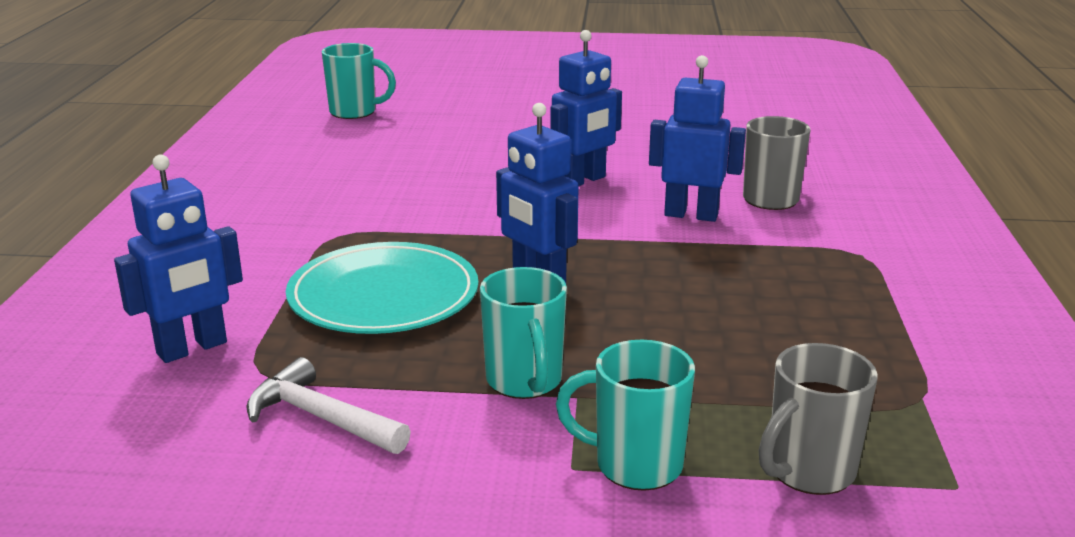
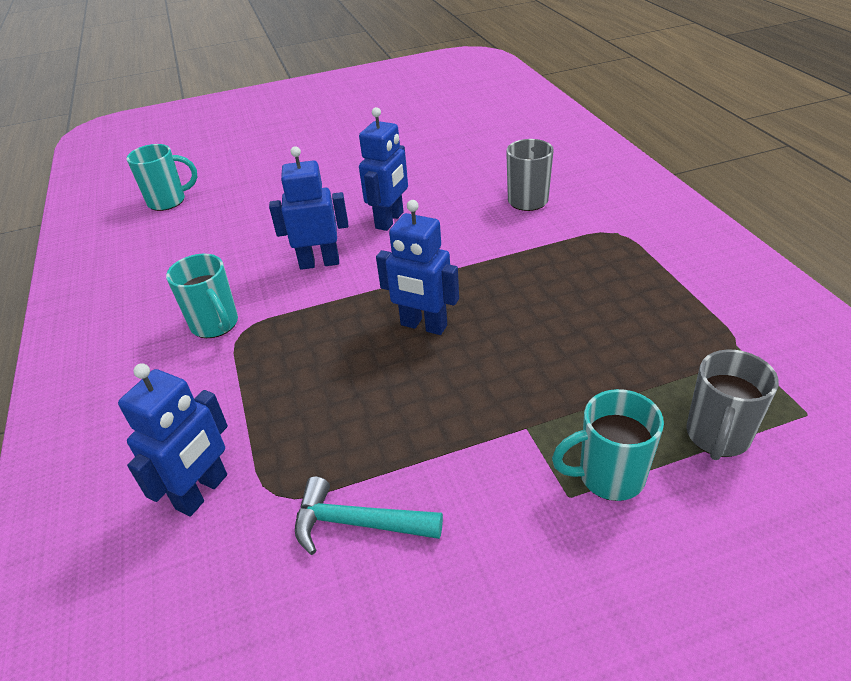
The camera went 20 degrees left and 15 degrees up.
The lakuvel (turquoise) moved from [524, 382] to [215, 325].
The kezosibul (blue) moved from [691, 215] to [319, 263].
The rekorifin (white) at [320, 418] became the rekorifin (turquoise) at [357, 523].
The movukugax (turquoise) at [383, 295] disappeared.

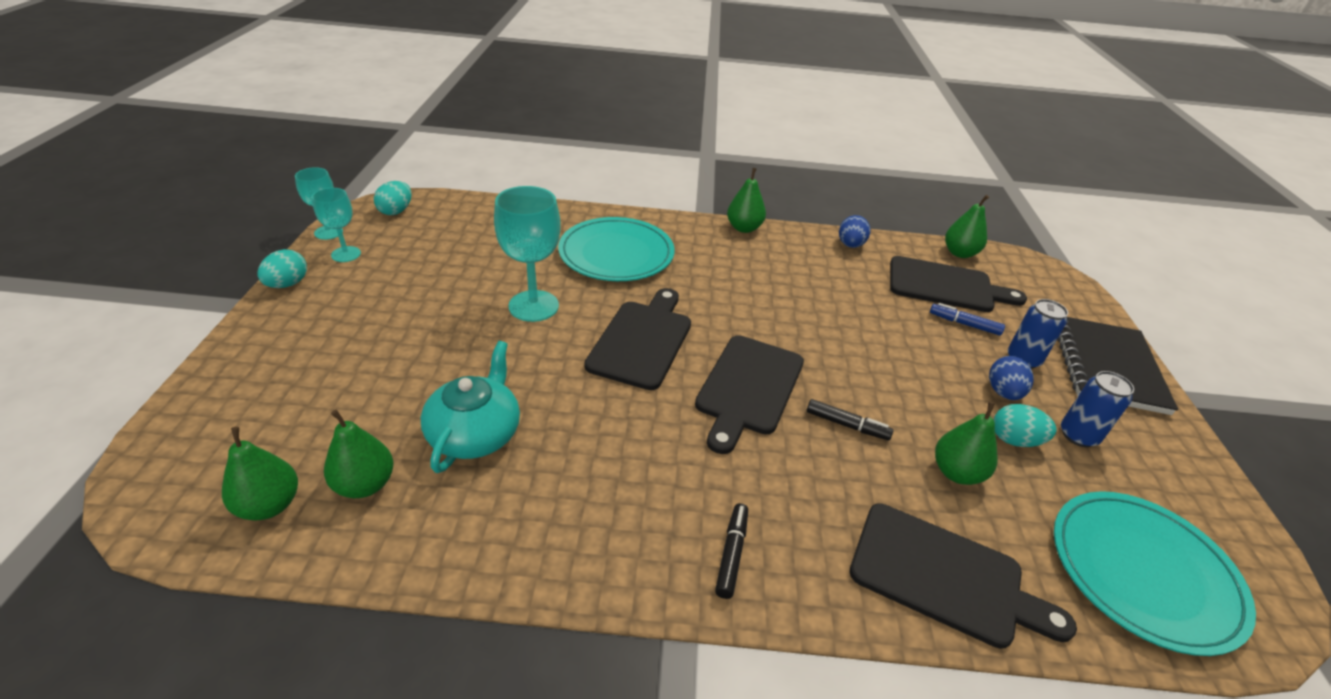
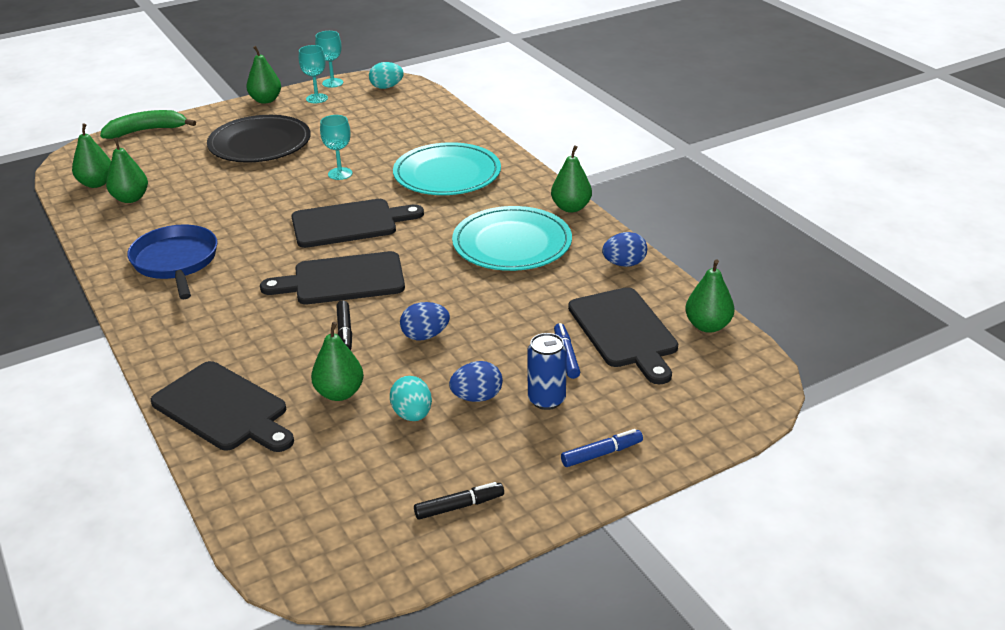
The camera went 60 degrees right and 5 degrees down.
The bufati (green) at [146, 131] appeared.
The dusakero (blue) at [176, 262] appeared.
The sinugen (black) at [944, 576] turned 45 degrees counterclockwise.
The movukugax (black) at [260, 144] appeared.
The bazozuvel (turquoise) at [287, 284] was replaced by the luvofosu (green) at [266, 100].
The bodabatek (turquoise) at [533, 306] changed to 0.59 times the size.
The bazozuvel (blue) at [425, 336] appeared.
The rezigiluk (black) moved from [732, 554] to [459, 506].
The movukugax (turquoise) moved from [1143, 572] to [512, 243].
The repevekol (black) at [1106, 366] was replaced by the rezigiluk (blue) at [601, 454].
The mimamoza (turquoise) at [475, 433] disappeared.
The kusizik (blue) at [1078, 435] disappeared.

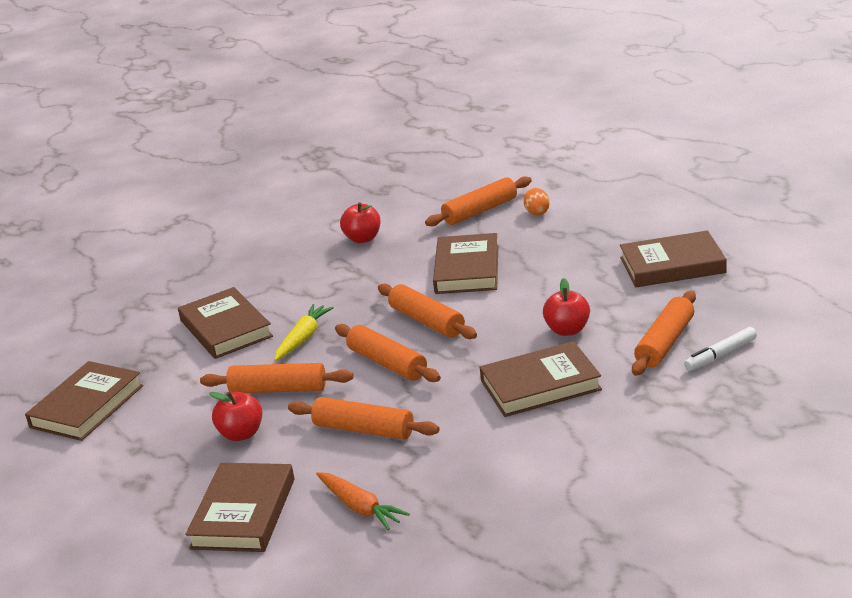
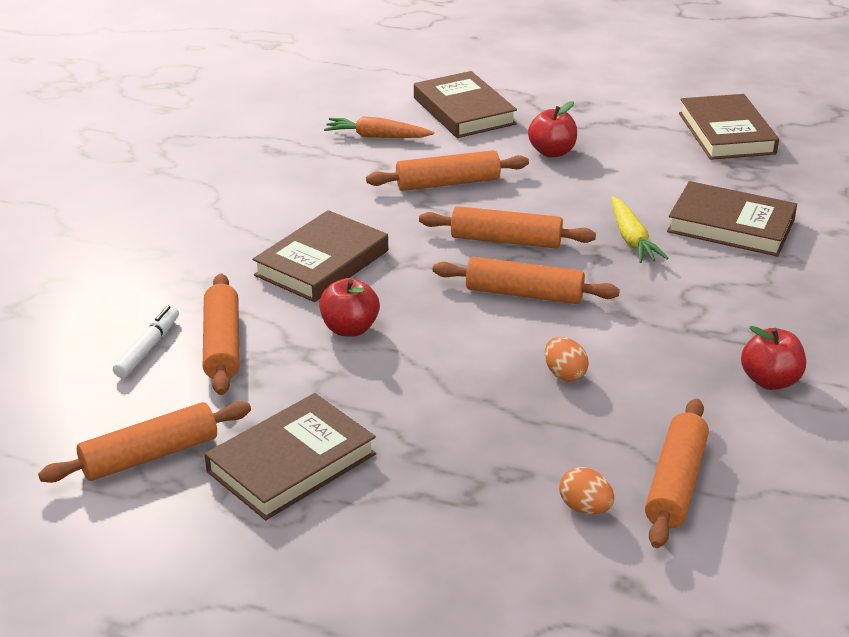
The camera went 140 degrees right and 5 degrees up.
The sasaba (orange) moved from [278, 389] to [150, 455].
The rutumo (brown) at [467, 269] was replaced by the bazozuvel (orange) at [564, 374].

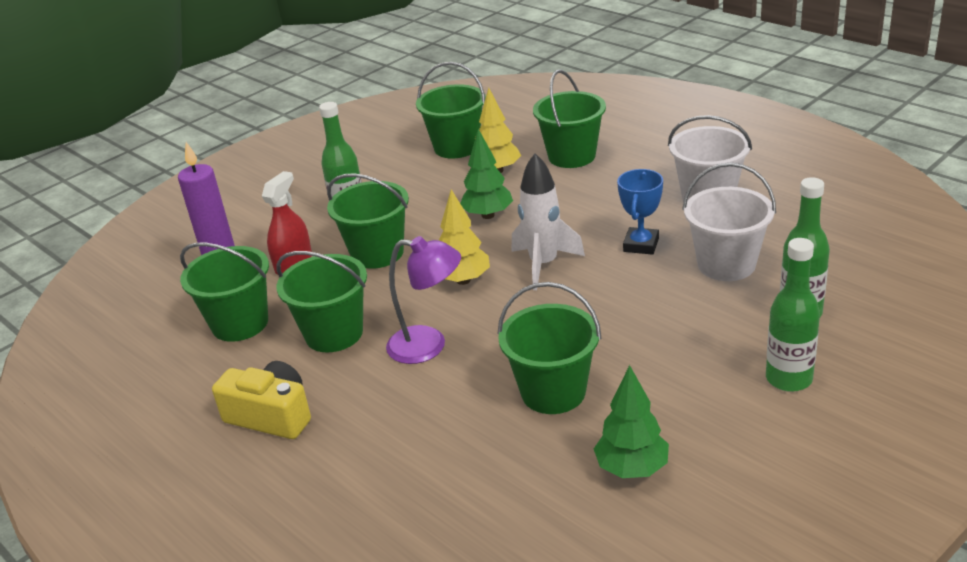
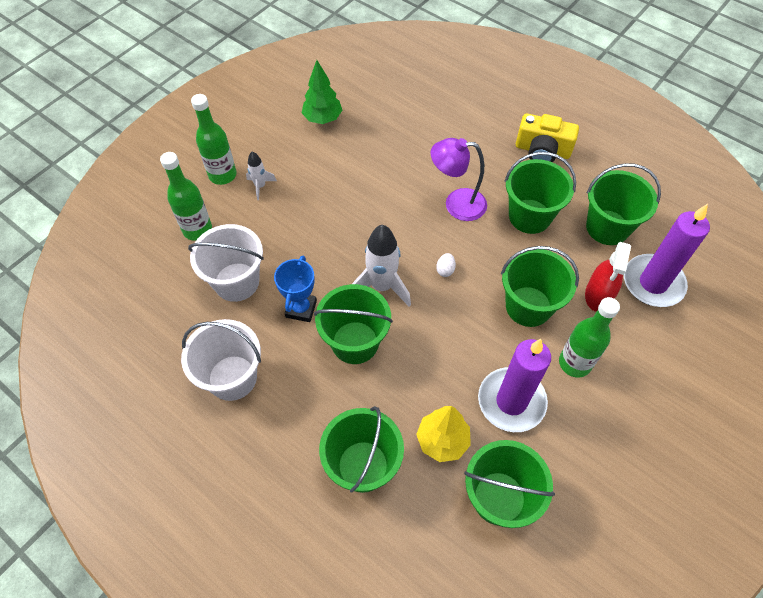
The camera went 170 degrees right and 25 degrees up.
The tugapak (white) at [260, 186] appeared.
The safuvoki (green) moved from [553, 392] to [355, 342].
The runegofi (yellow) at [463, 280] was replaced by the bazozuvel (white) at [445, 270].
The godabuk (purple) at [511, 401] appeared.
The runegofi (green) at [488, 215] disappeared.

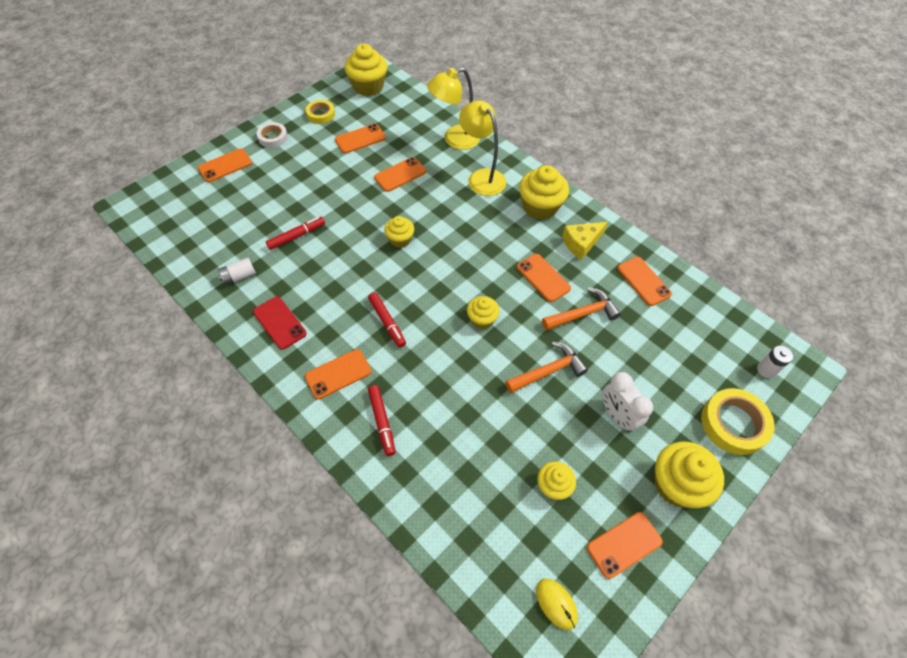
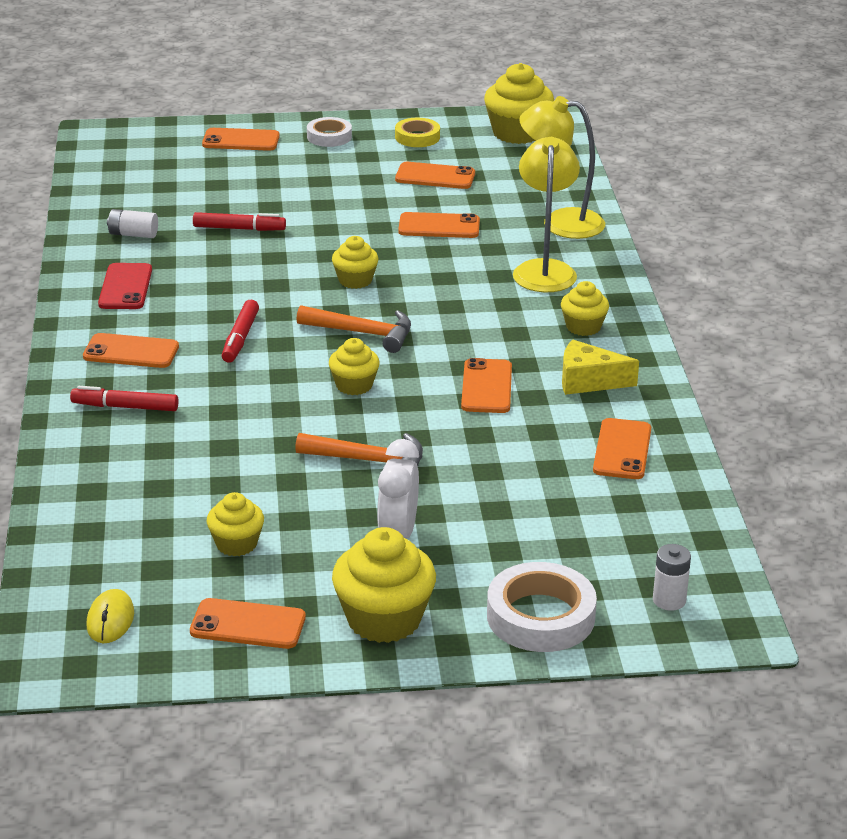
The camera went 40 degrees right and 25 degrees down.
The rezigiluk (red) at [382, 422] turned 75 degrees clockwise.
The rekorifin (orange) moved from [583, 314] to [363, 333].
The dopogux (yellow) at [733, 424] became the dopogux (white) at [540, 616].
The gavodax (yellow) at [540, 207] changed to 0.58 times the size.

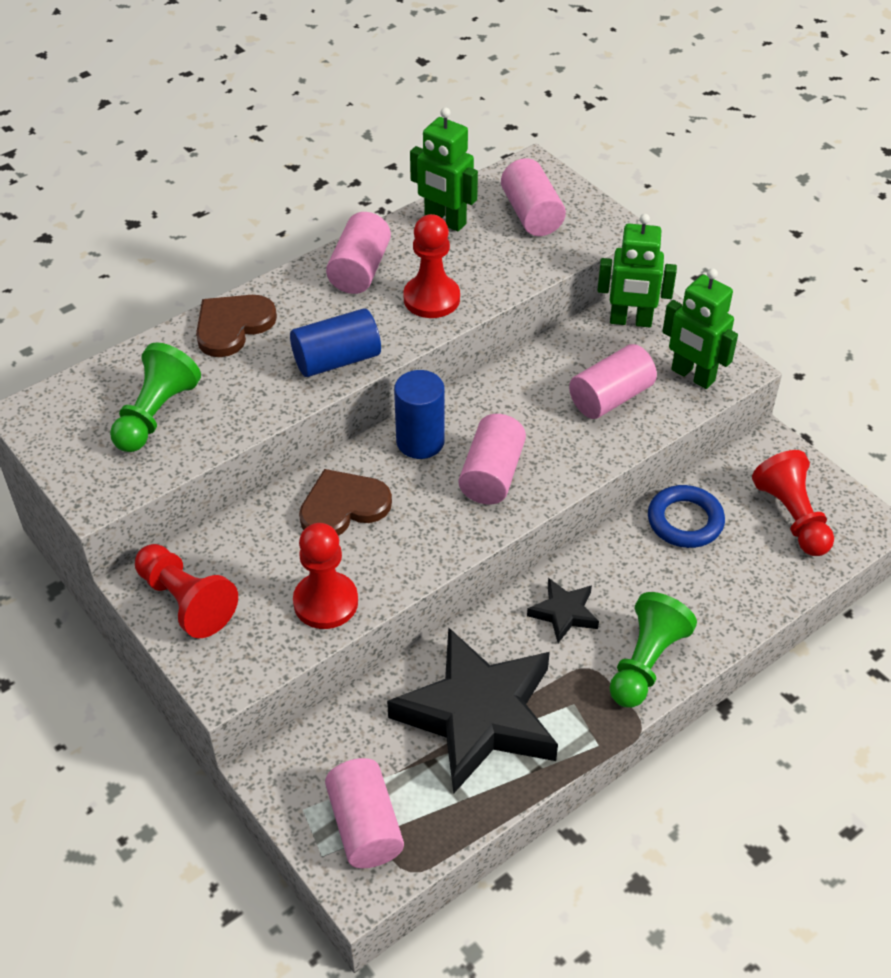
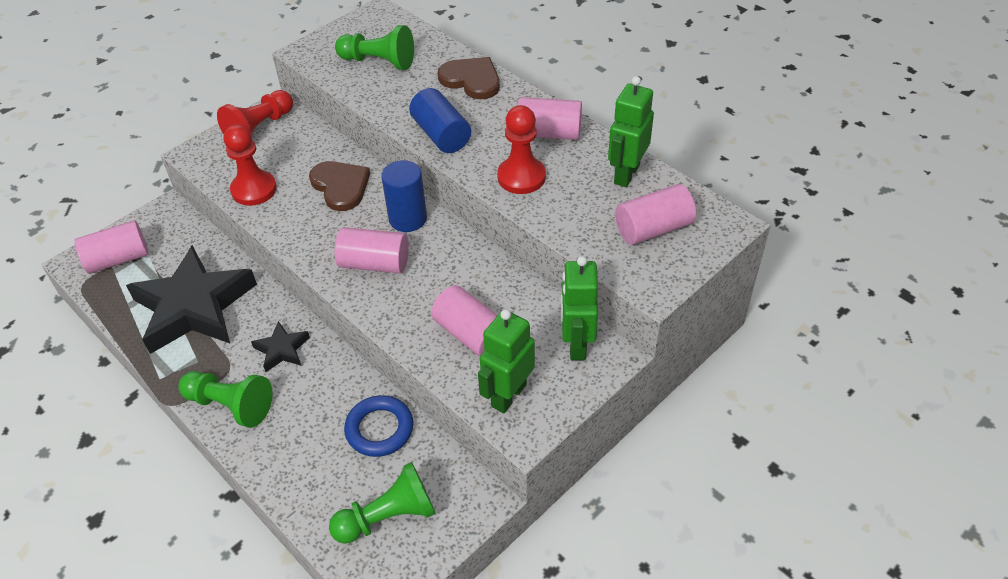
The camera went 85 degrees right and 0 degrees up.
The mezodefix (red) at [792, 516] became the mezodefix (green) at [388, 517].

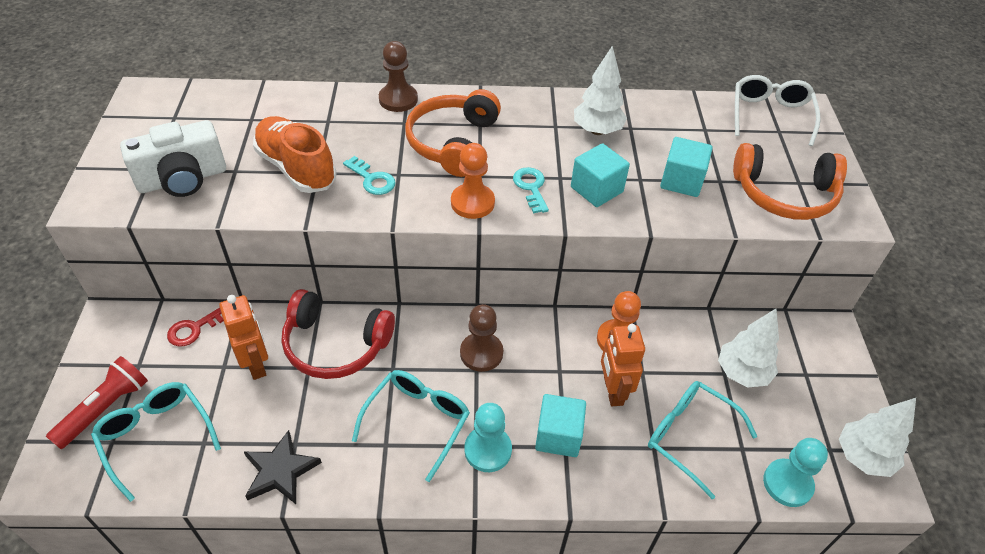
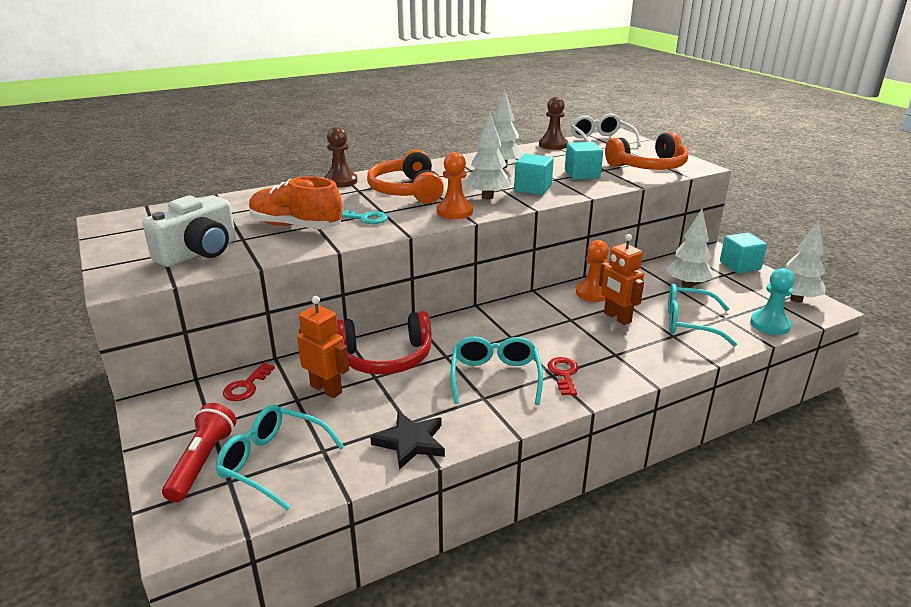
The camera went 25 degrees left and 20 degrees down.
The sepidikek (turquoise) at [531, 187] was replaced by the runegofi (white) at [487, 197].
The mezodefix (brown) moved from [481, 353] to [553, 145].
The mezodefix (turquoise) at [488, 450] was replaced by the sepidikek (red) at [564, 374].
The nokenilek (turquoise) moved from [558, 436] to [739, 265].

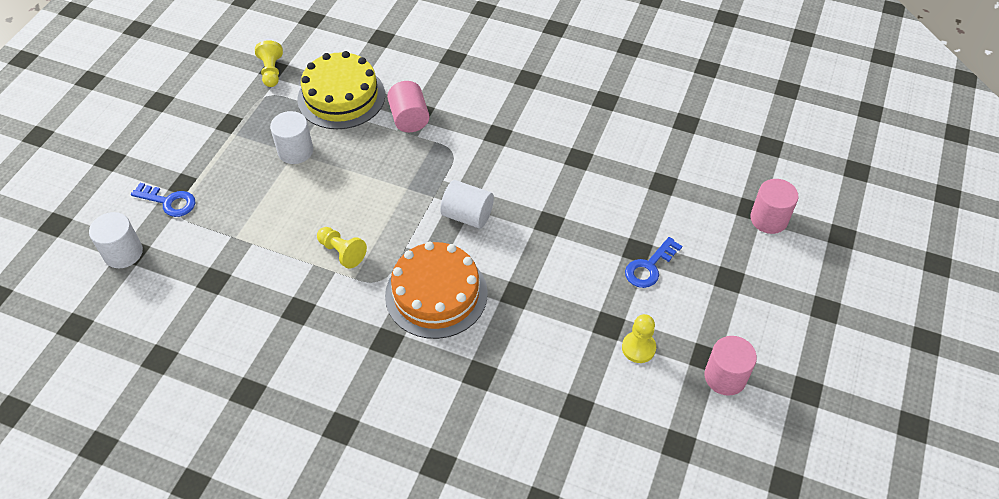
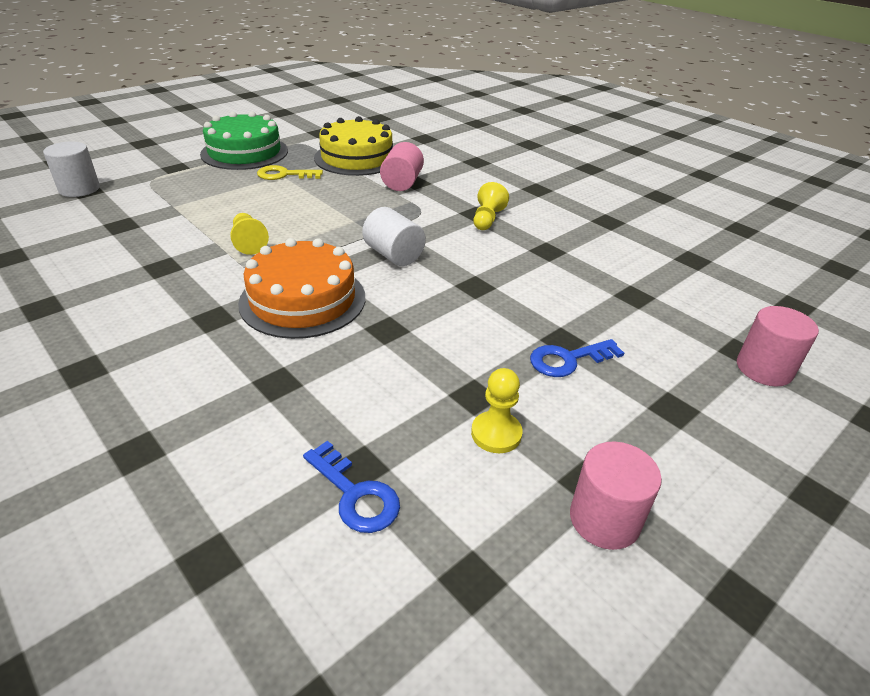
The camera went 25 degrees right and 15 degrees down.
The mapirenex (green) at [244, 152] appeared.
The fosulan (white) at [295, 151] was replaced by the sepidikek (yellow) at [284, 175].
The sepidikek (blue) moved from [169, 202] to [355, 494].
The mezodefix (yellow) moved from [271, 71] to [487, 219].

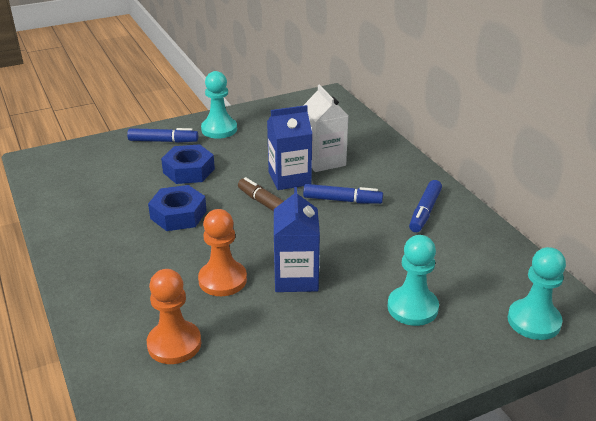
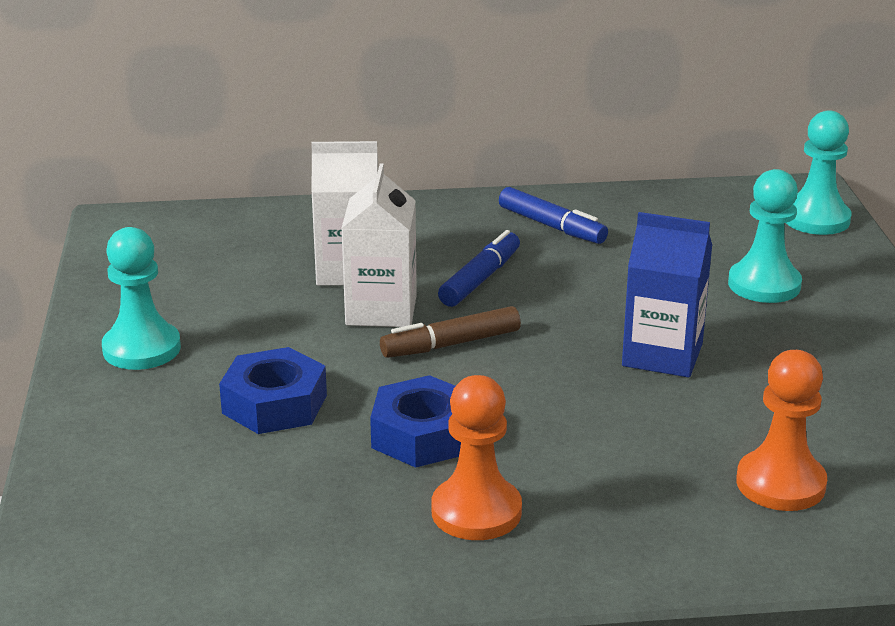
The camera went 70 degrees left and 5 degrees down.
The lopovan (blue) at [289, 178] became the lopovan (white) at [381, 310].
The mezodefix (orange) moved from [222, 280] to [476, 512].
The rezigiluk (blue) at [163, 141] disappeared.

